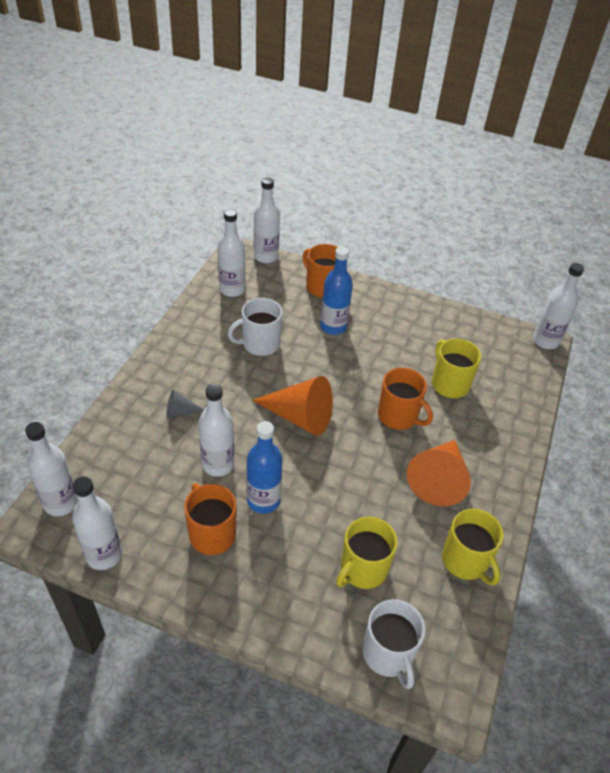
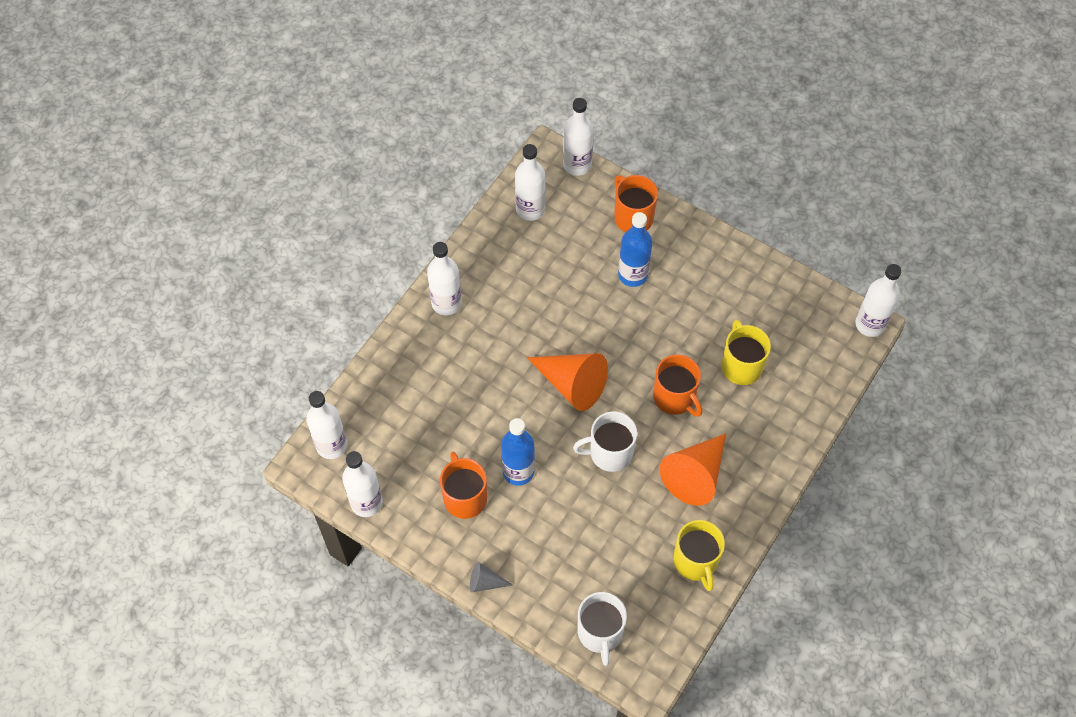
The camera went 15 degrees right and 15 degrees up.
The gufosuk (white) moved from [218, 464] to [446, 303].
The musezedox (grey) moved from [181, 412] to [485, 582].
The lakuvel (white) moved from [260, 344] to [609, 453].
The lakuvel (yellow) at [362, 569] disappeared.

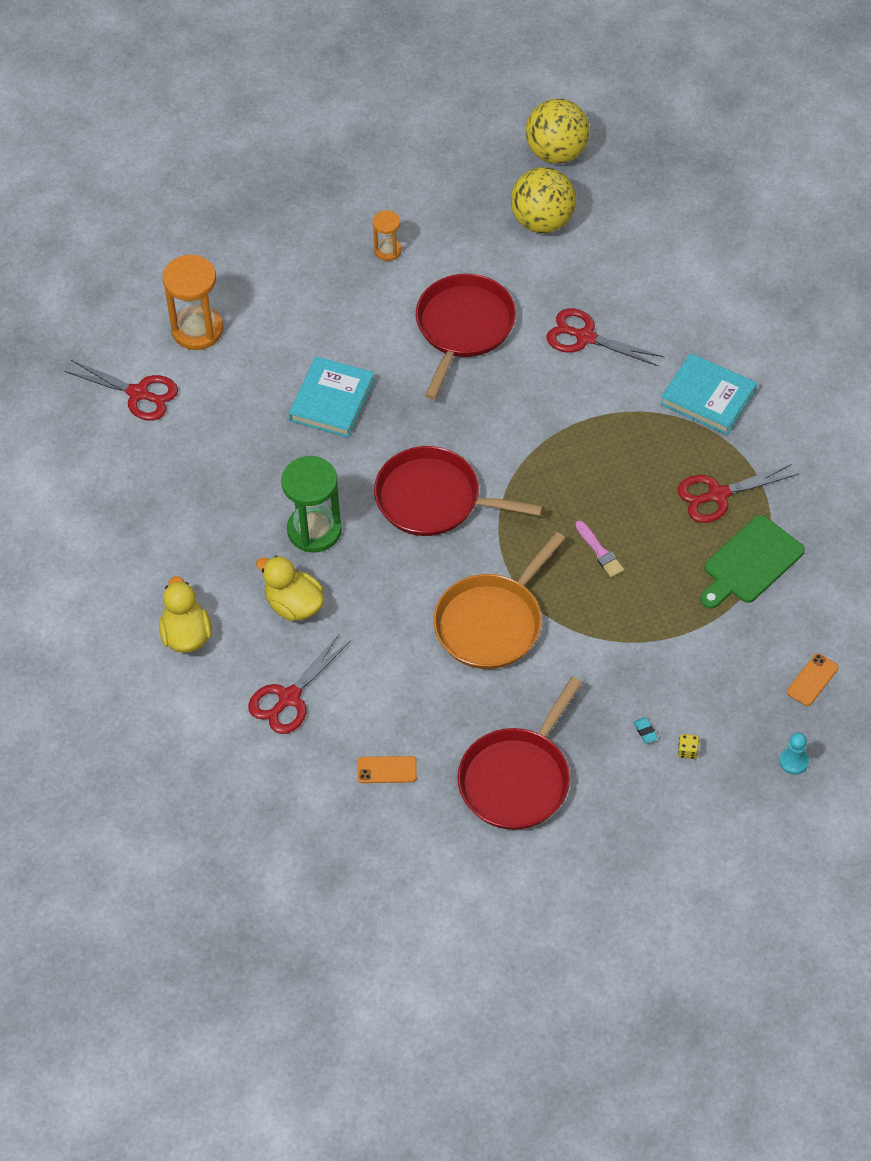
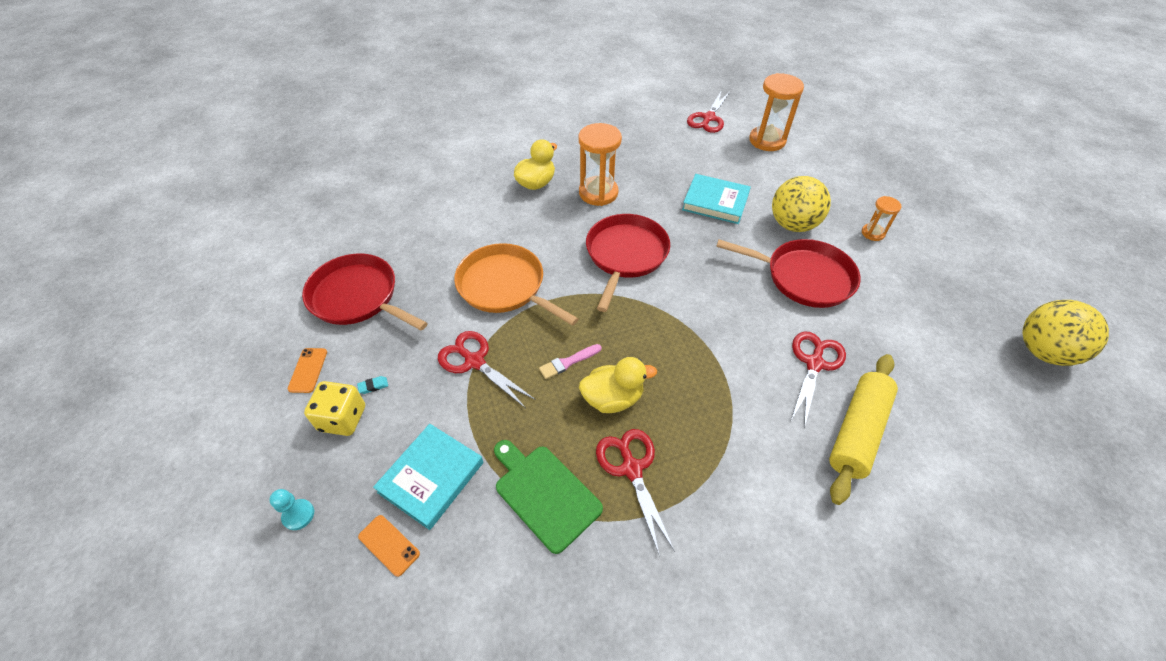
The camera went 90 degrees right and 5 degrees down.
The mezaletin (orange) moved from [387, 770] to [308, 370].
The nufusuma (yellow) at [688, 751] changed to 2.22 times the size.
The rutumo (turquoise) moved from [708, 397] to [431, 477].
The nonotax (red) moved from [289, 698] to [474, 361].
The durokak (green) at [314, 530] became the durokak (orange) at [598, 193].
The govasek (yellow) moved from [186, 635] to [613, 398].
The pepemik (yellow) moved from [542, 221] to [792, 224].
The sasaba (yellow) at [857, 432] appeared.

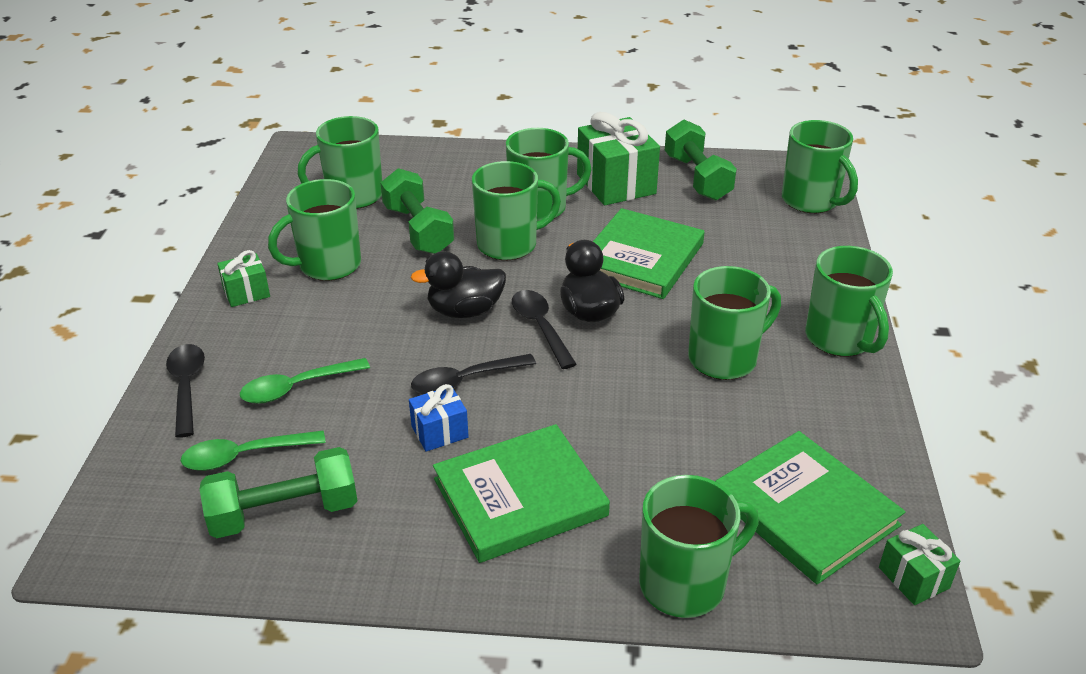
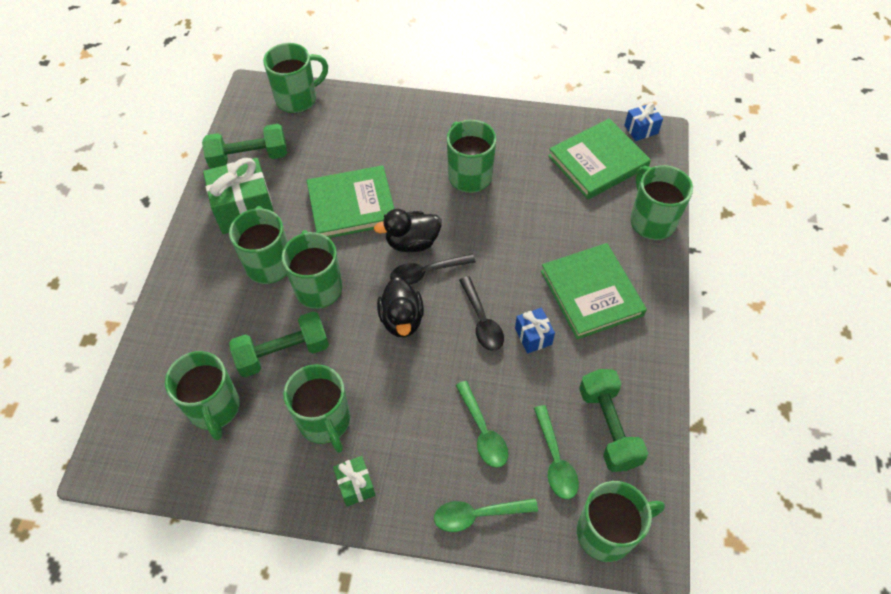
The camera went 85 degrees left and 20 degrees up.
The rutumo (green) at [641, 258] turned 45 degrees counterclockwise.
The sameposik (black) at [186, 387] became the sameposik (green) at [478, 515].
The lakuvel (green) moved from [840, 339] to [607, 532].
The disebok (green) at [913, 578] became the disebok (blue) at [641, 129].

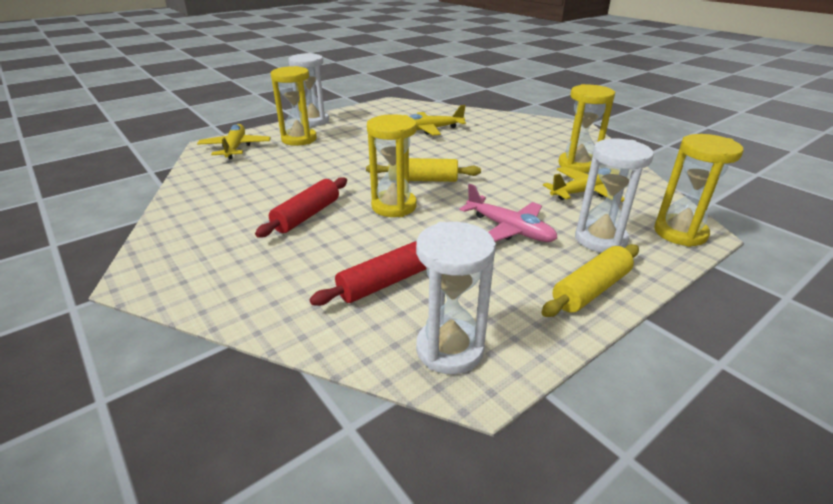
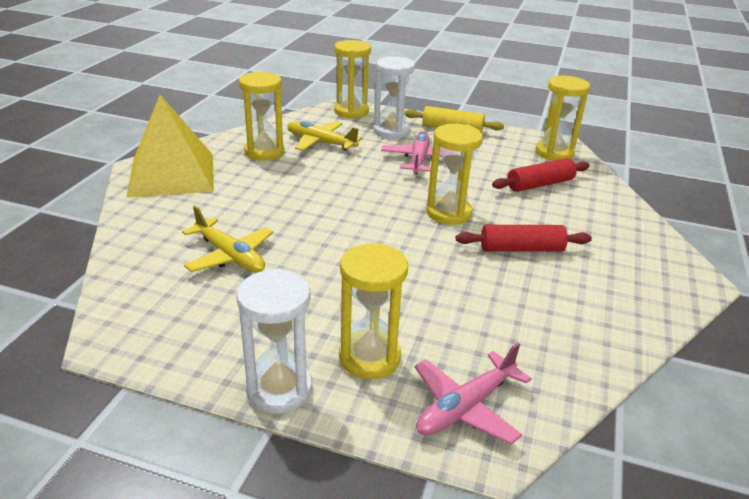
The camera went 125 degrees left and 0 degrees up.
The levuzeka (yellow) at [172, 174] appeared.
The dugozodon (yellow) at [235, 148] became the dugozodon (pink) at [465, 407].
The sasaba (red) at [384, 283] turned 45 degrees counterclockwise.
The durokak (white) at [449, 349] became the durokak (yellow) at [554, 153].
The sasaba (yellow) at [423, 180] disappeared.

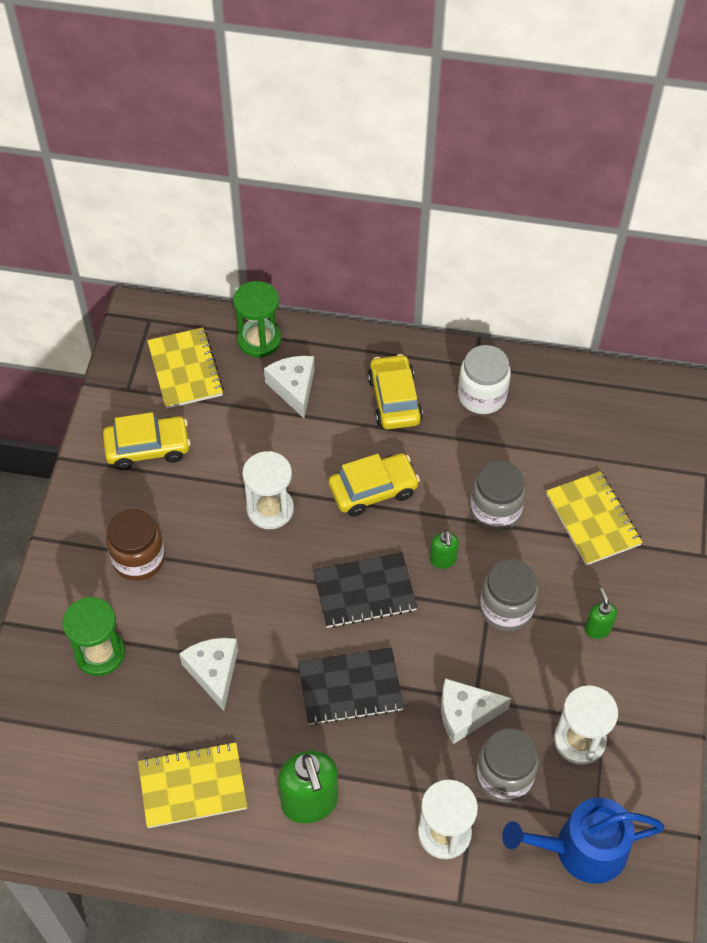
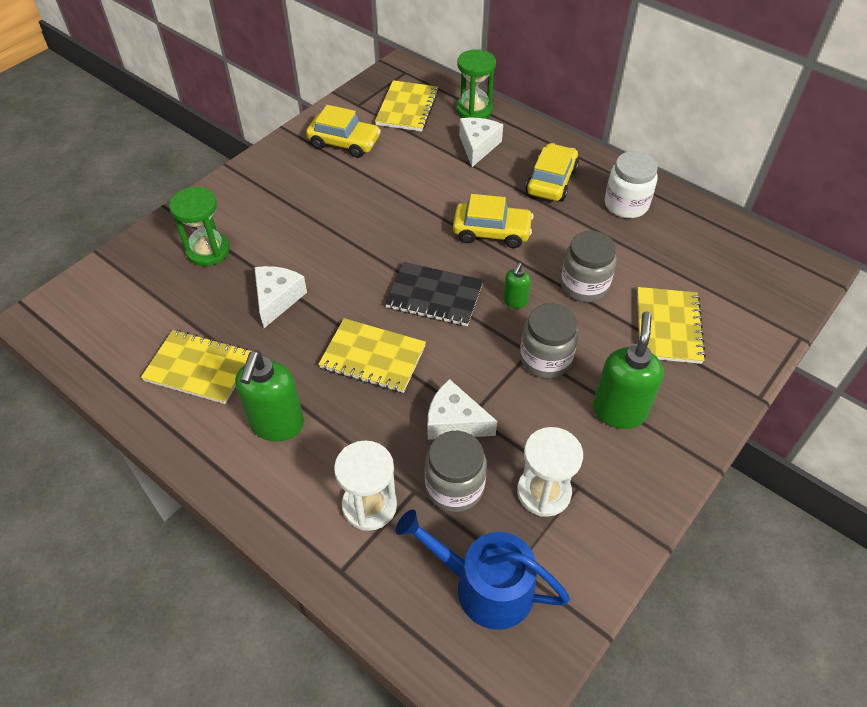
The camera went 30 degrees right and 5 degrees down.
The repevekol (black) at [350, 688] became the repevekol (yellow) at [373, 357].
The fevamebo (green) at [597, 629] changed to 1.94 times the size.
The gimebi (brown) at [139, 559] disappeared.
The durokak (white) at [270, 509] disappeared.

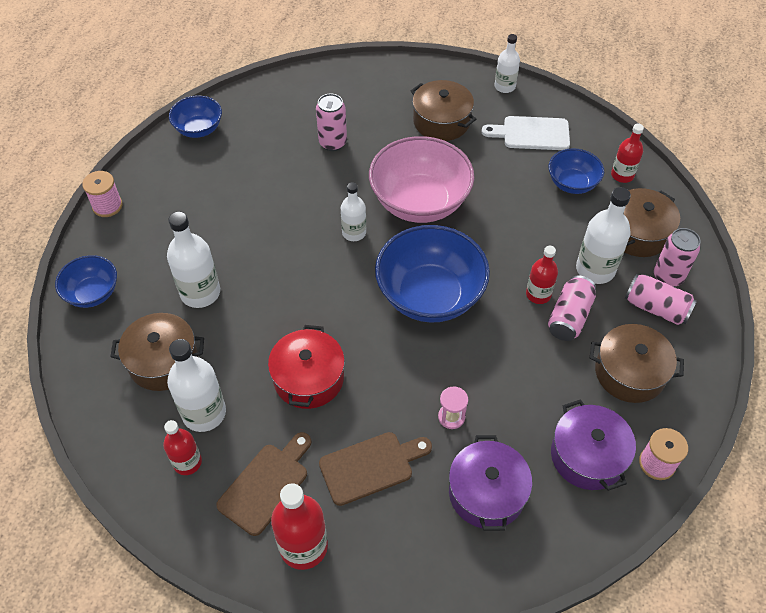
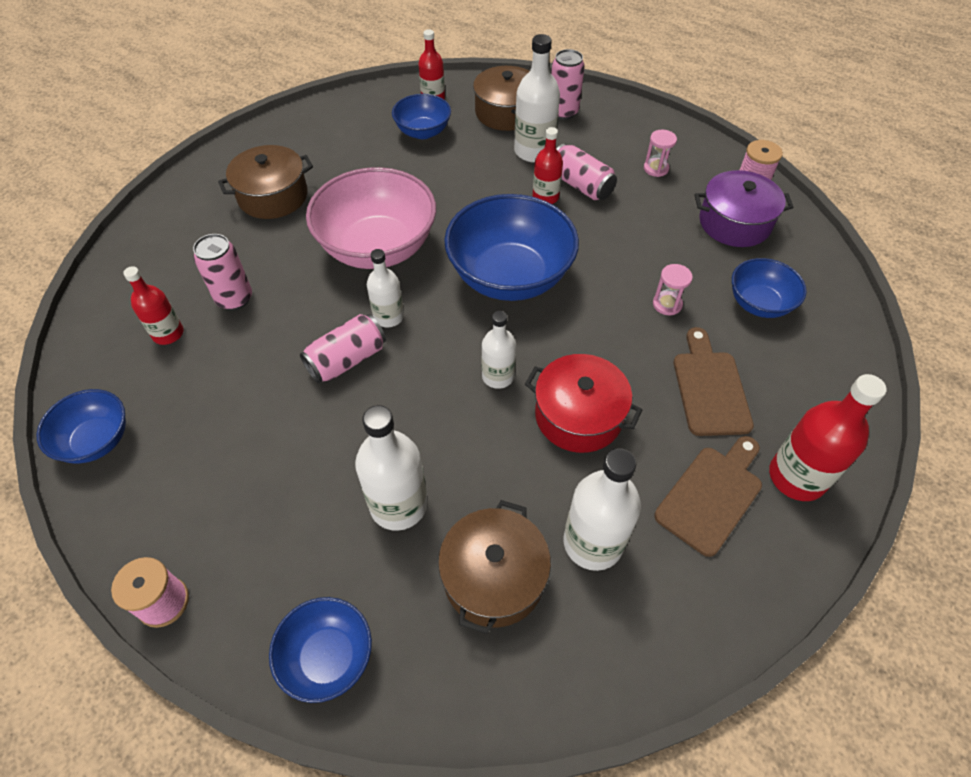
The camera went 70 degrees left and 0 degrees up.
The gufosuk (red) moved from [187, 462] to [168, 333].
The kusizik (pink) moved from [656, 308] to [347, 360].
The gufosuk (white) moved from [504, 86] to [498, 376].
The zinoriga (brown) at [629, 373] was replaced by the durokak (pink) at [656, 168].
The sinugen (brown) at [266, 485] turned 75 degrees clockwise.
The zinoriga (purple) at [486, 493] was replaced by the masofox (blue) at [759, 303].
The sinugen (white) at [531, 133] disappeared.

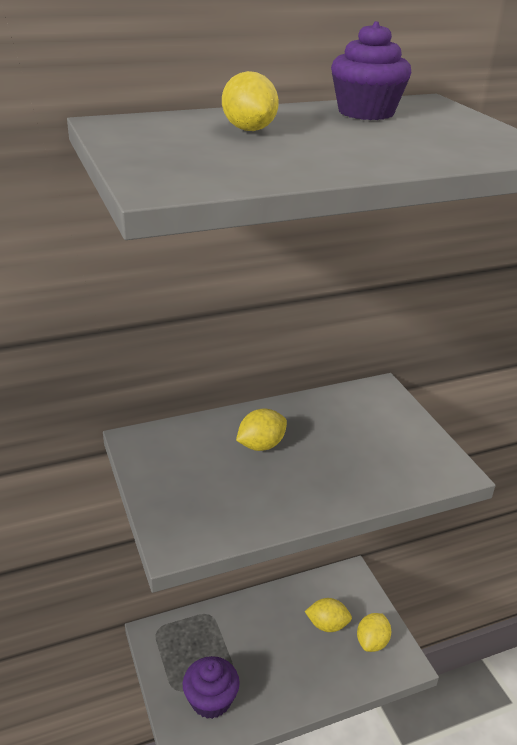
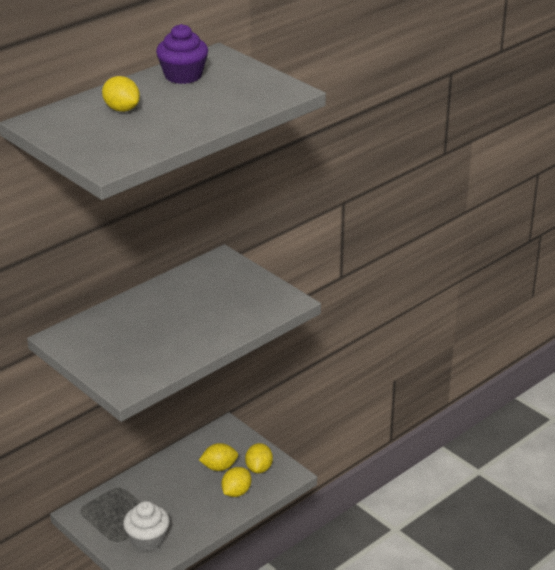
The camera went 20 degrees left and 0 degrees up.
The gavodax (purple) at [211, 700] became the gavodax (white) at [147, 539].
The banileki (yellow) moved from [261, 445] to [236, 492].

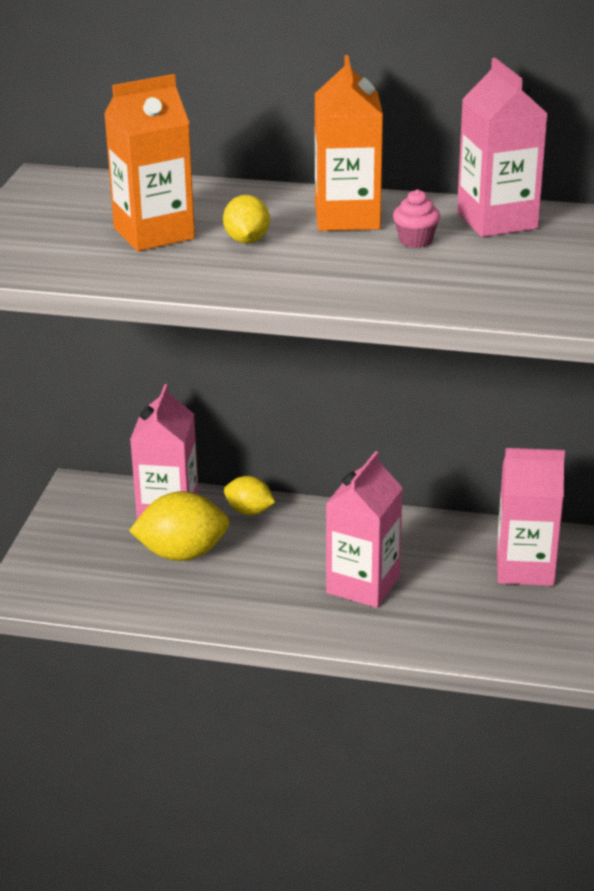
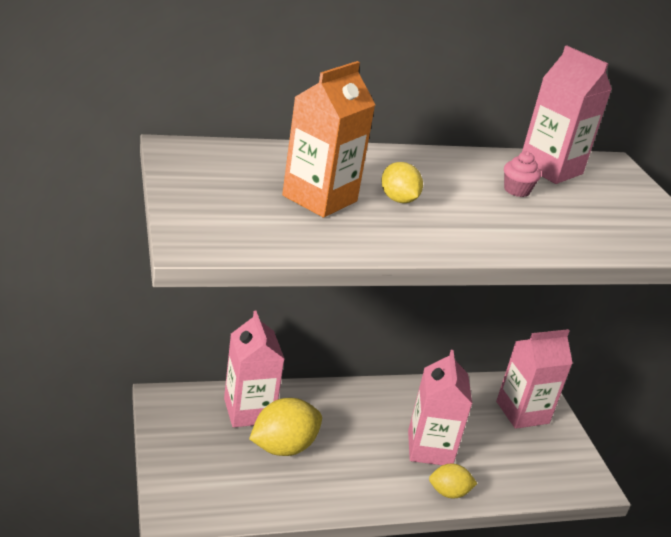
The camera went 30 degrees left and 0 degrees up.
The banileki (yellow) moved from [249, 511] to [449, 492].
The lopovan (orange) at [347, 217] disappeared.

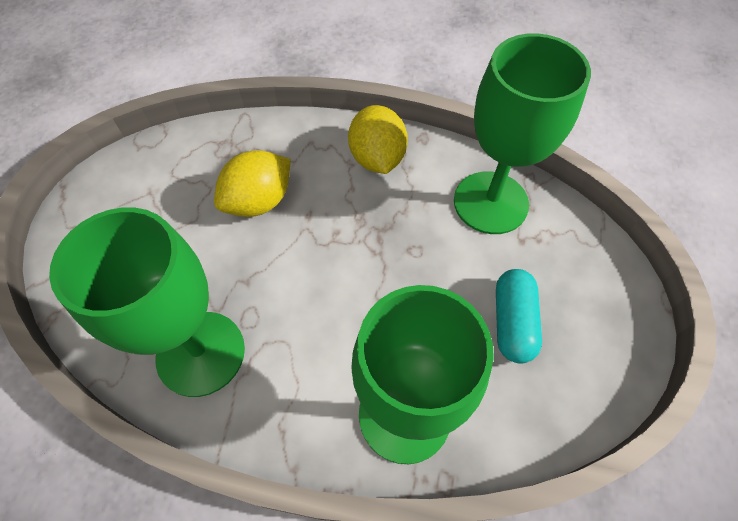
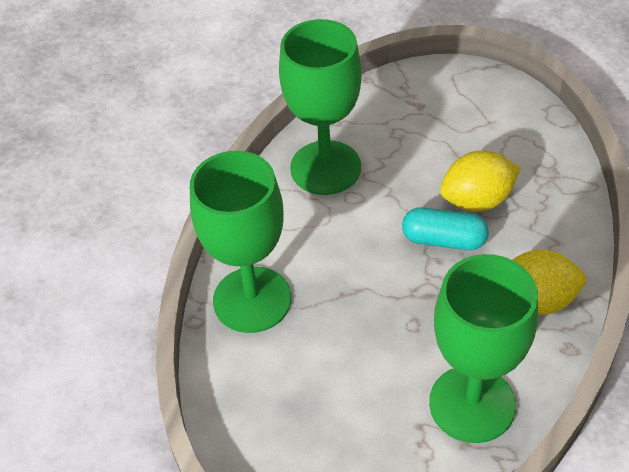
The camera went 100 degrees right and 10 degrees down.
The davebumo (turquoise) moved from [512, 322] to [444, 240].
The banileki (yellow) at [259, 201] turned 75 degrees counterclockwise.

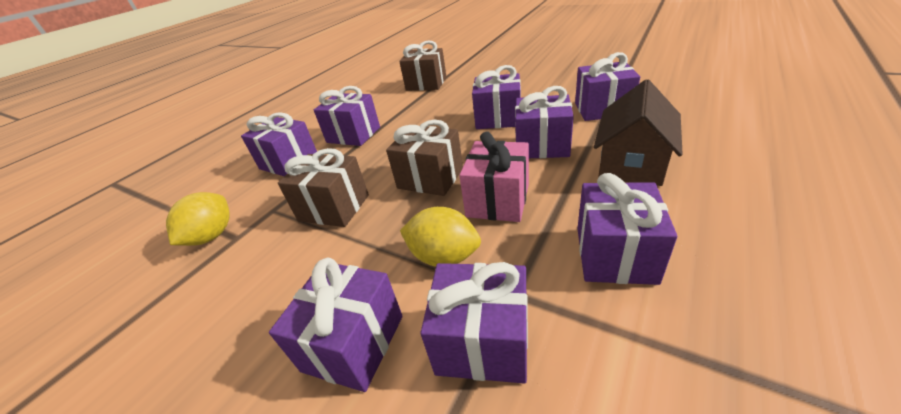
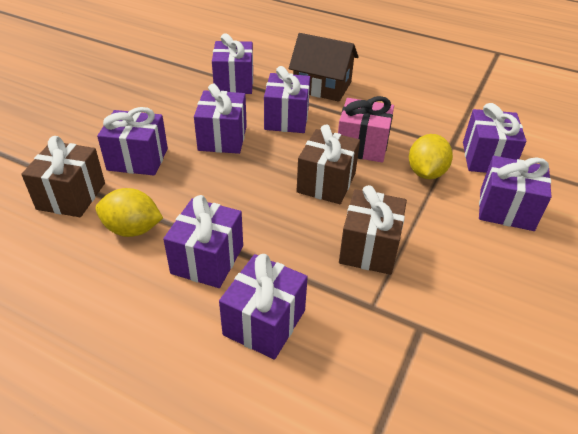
The camera went 100 degrees left and 5 degrees up.
The banileki (yellow) moved from [212, 236] to [132, 229].
The disebok (purple) moved from [615, 254] to [137, 159].

